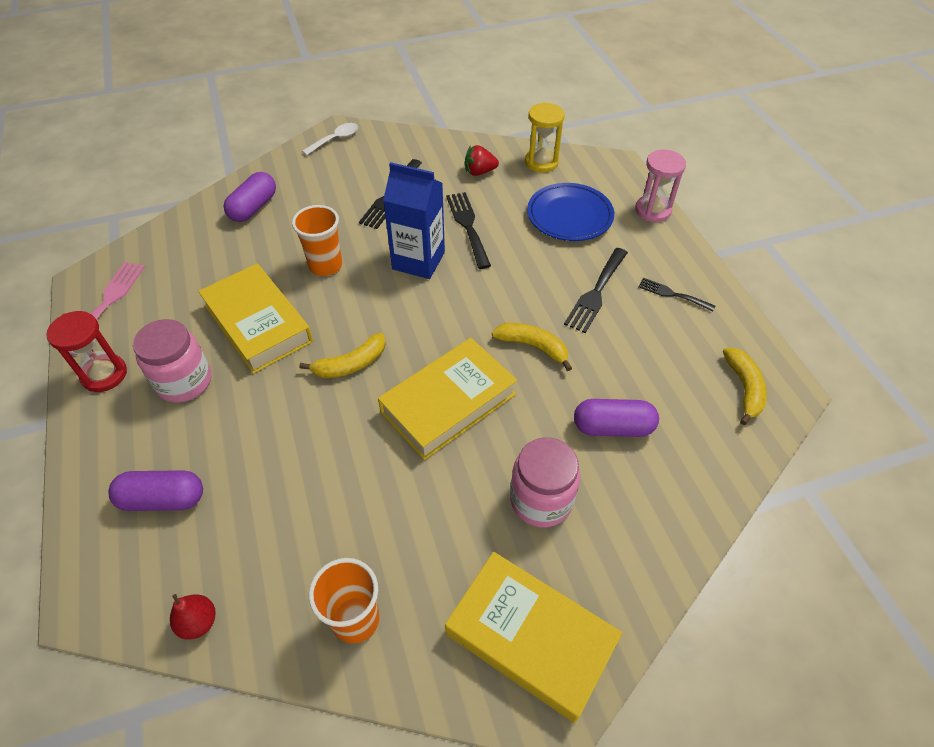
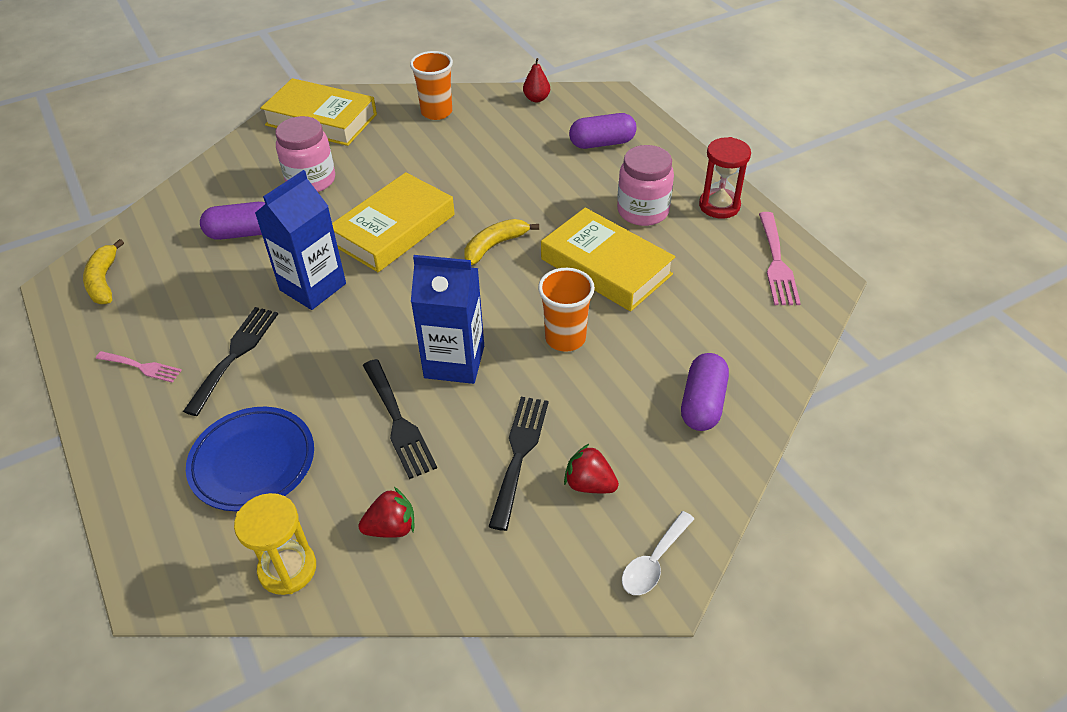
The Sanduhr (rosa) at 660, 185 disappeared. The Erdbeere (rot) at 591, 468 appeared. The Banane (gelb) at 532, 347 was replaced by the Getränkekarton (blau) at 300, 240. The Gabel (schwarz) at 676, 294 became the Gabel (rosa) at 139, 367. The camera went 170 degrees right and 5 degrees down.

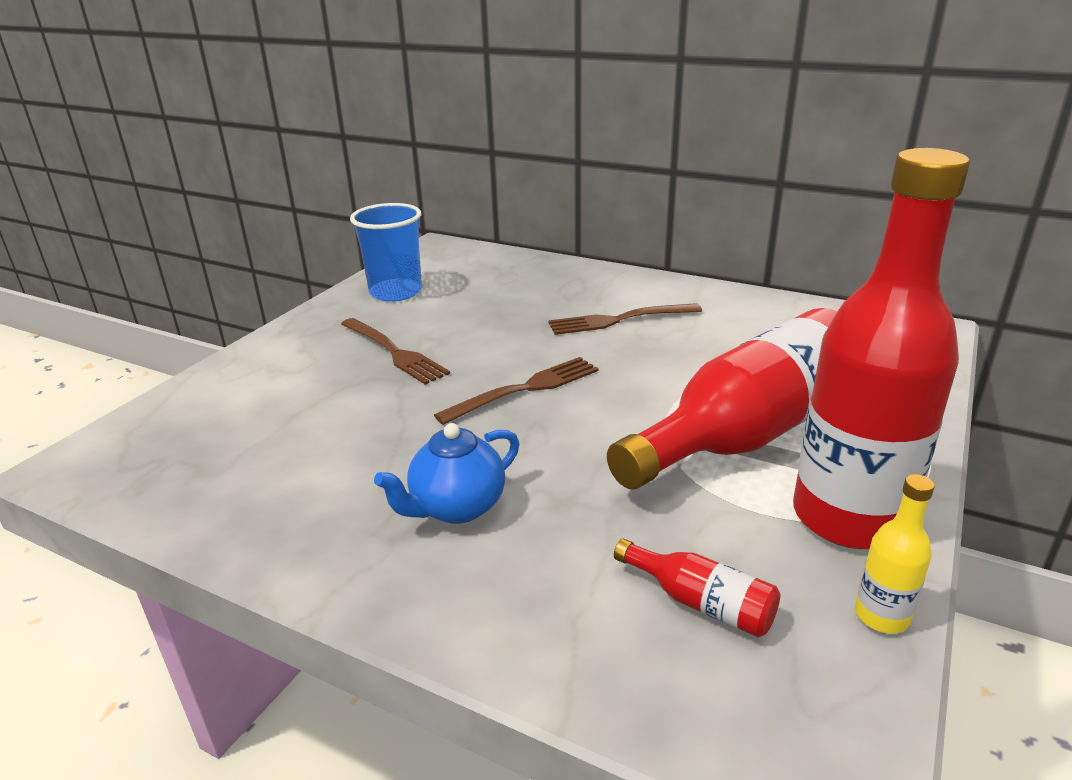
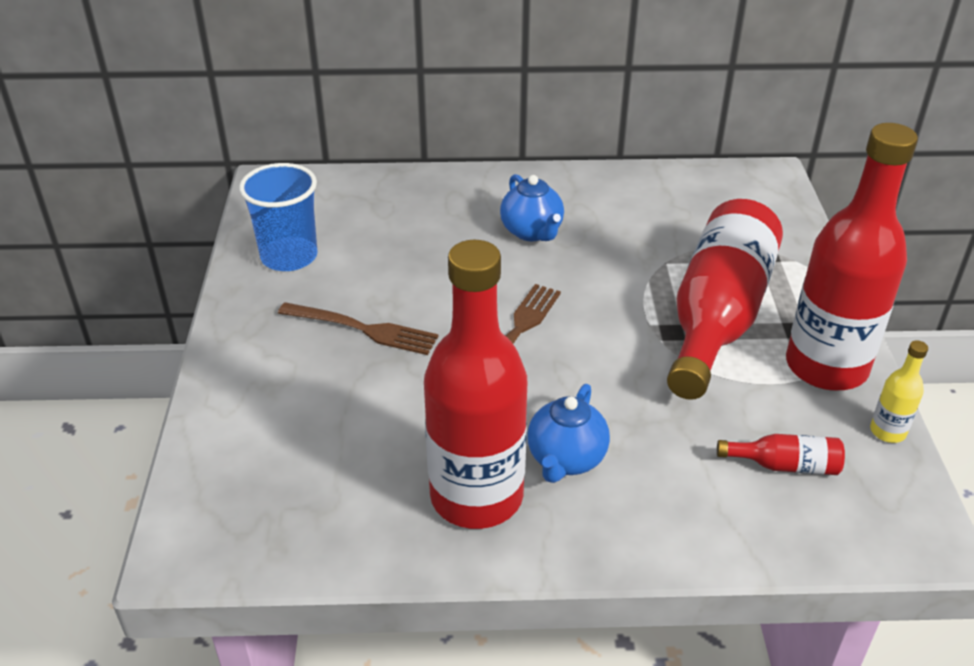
The Flasche (rot) at 475, 384 appeared. The Gabel (braun) at 625, 319 was replaced by the Teekanne (blau) at 532, 207. The camera went 30 degrees left and 10 degrees up.

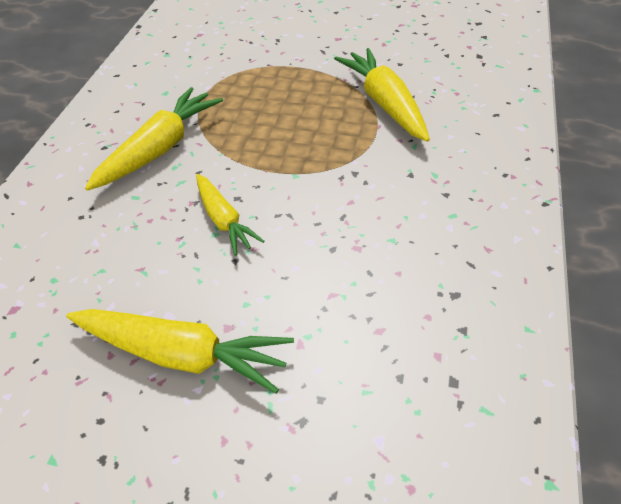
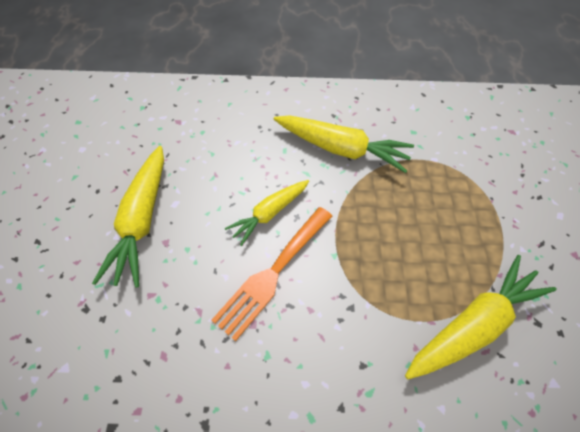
The Gabel (orange) at 272, 274 appeared. The camera went 75 degrees right and 10 degrees up.

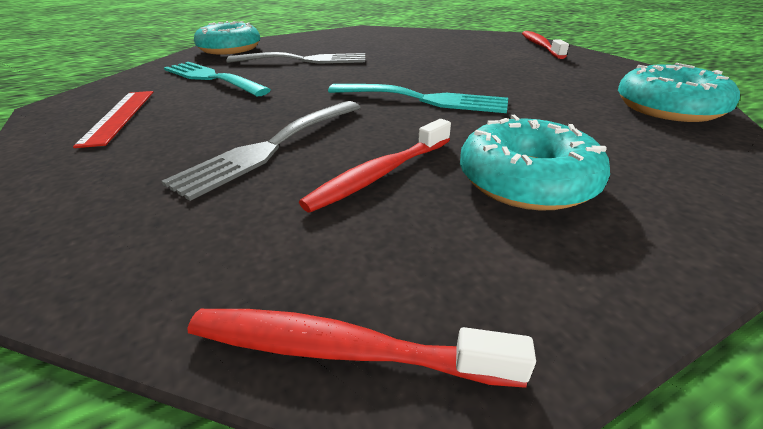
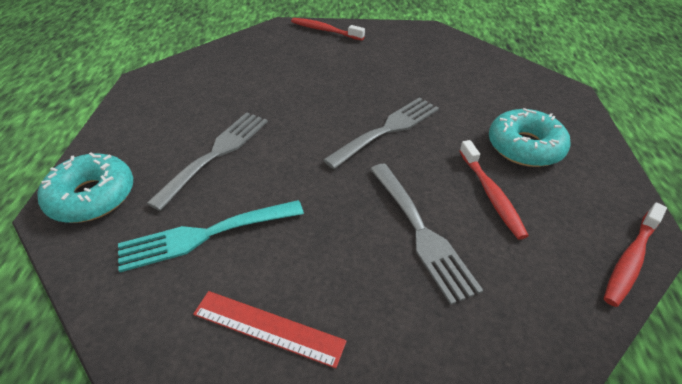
The Donut (türkis) at 679, 92 disappeared. The Gabel (türkis) at 418, 98 became the Gabel (grau) at 381, 133. The camera went 60 degrees left and 10 degrees up.

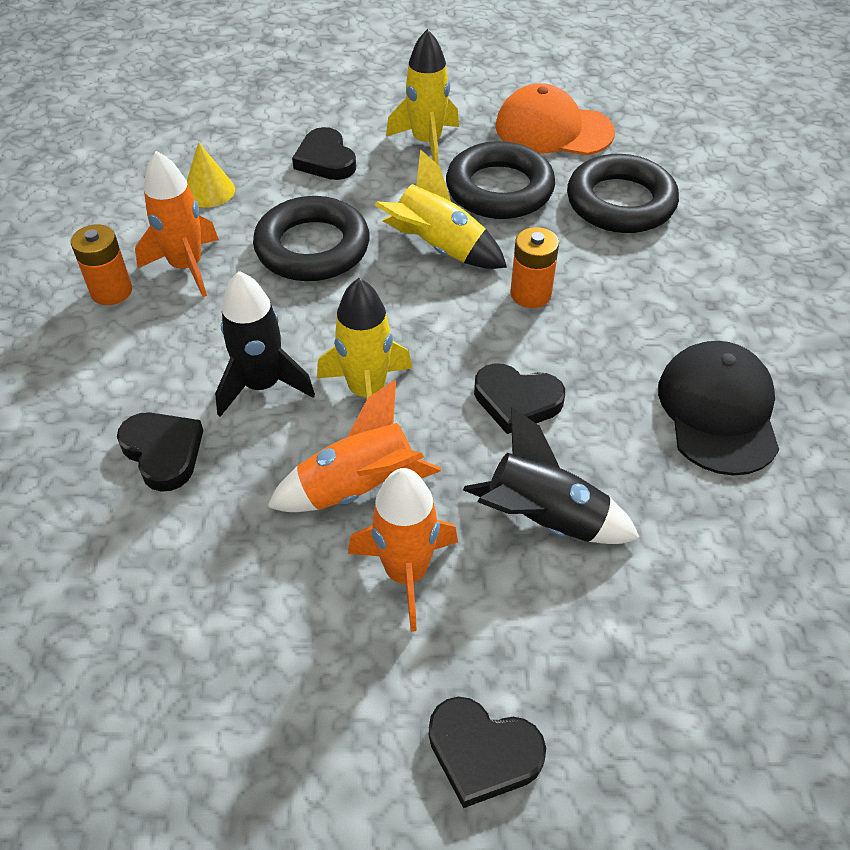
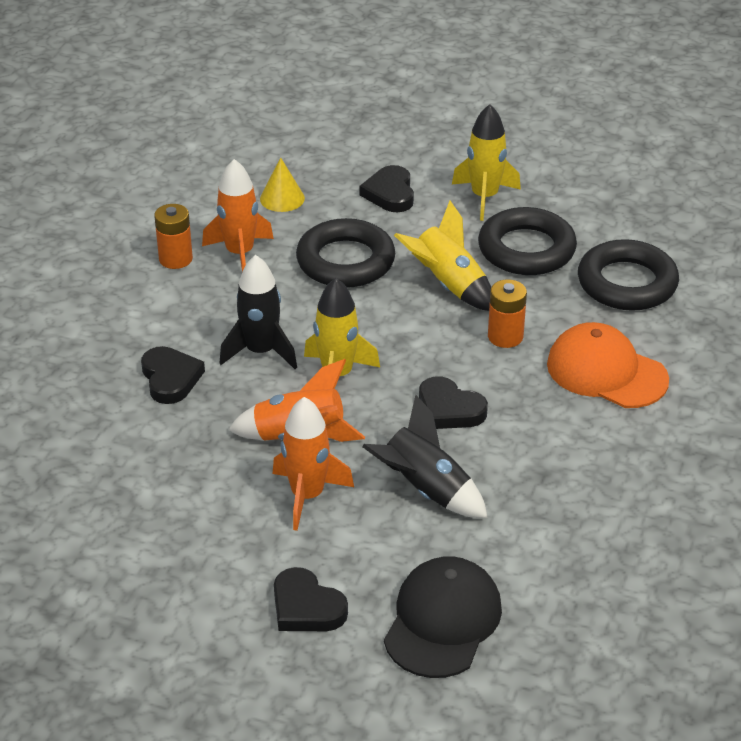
The Kappe (orange) moved from 555, 119 to 608, 365. The Kappe (schwarz) moved from 718, 408 to 443, 617. The camera went 20 degrees right and 10 degrees down.

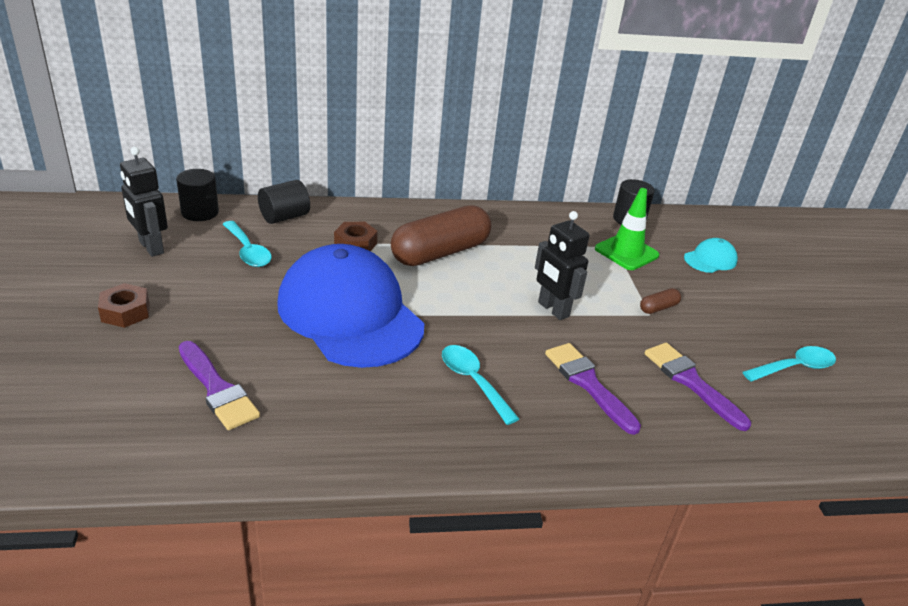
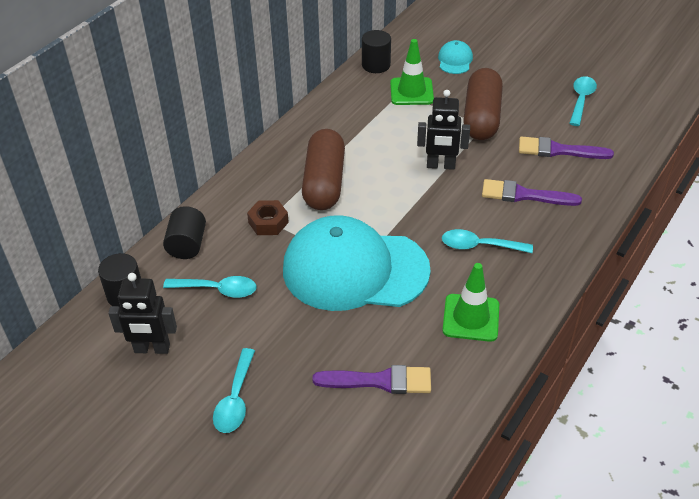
The Leitkegel (grün) at 470, 302 appeared. The Sechskantmutter (braun) at 123, 305 was replaced by the Löffel (türkis) at 234, 390. The Kappe (blau) at 351, 306 became the Kappe (türkis) at 357, 263. The Kapsel (braun) at 660, 301 changed to 2.46 times the size. The camera went 45 degrees left and 10 degrees up.

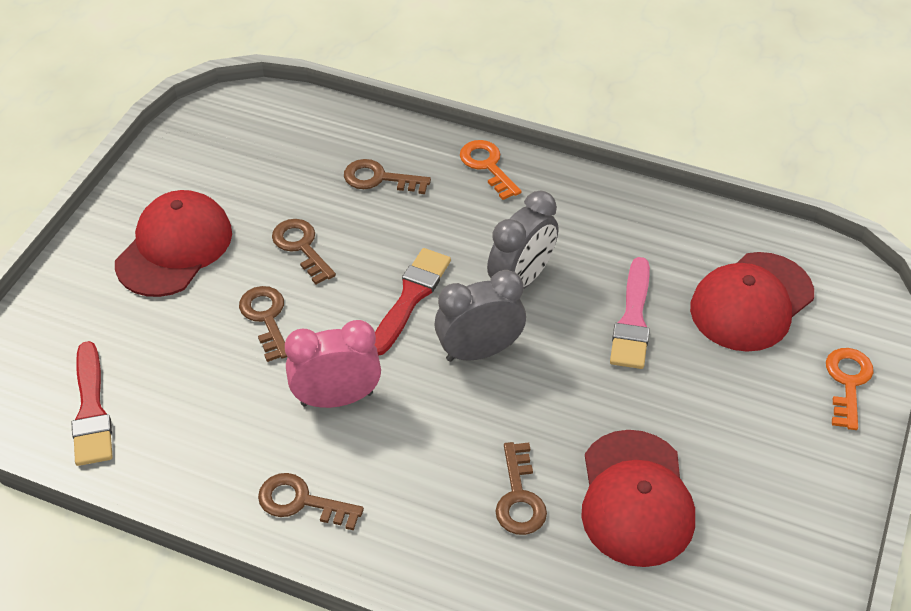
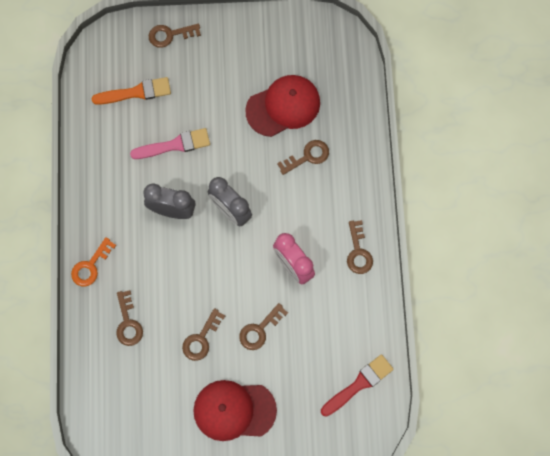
The Pinsel (rot) at 413, 302 disappeared. The Kappe (rot) at 752, 302 was replaced by the Pinsel (orange) at 131, 91. The Schlüssel (orange) at 850, 389 became the Schlüssel (braun) at 175, 36. The camera went 115 degrees left and 25 degrees up.

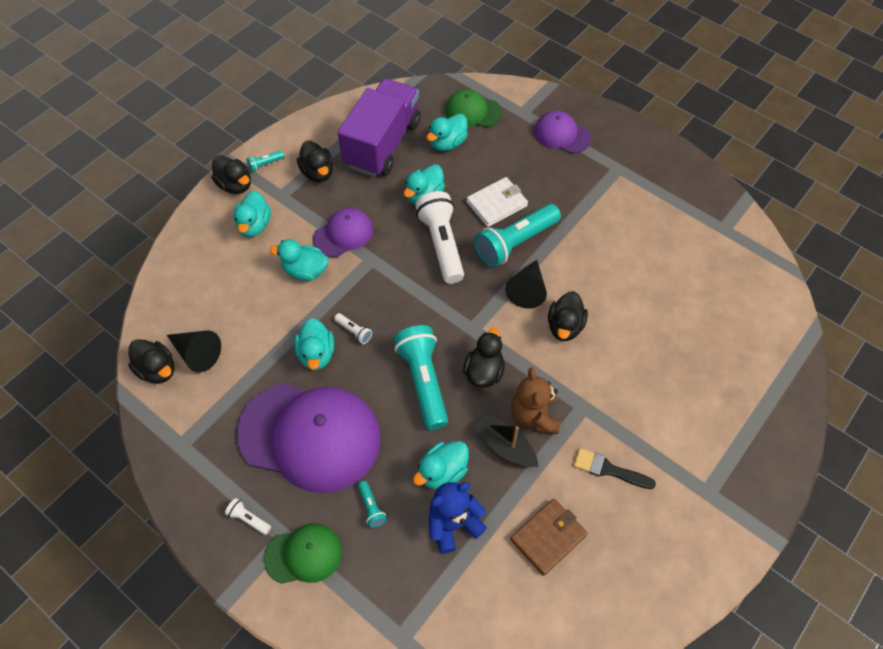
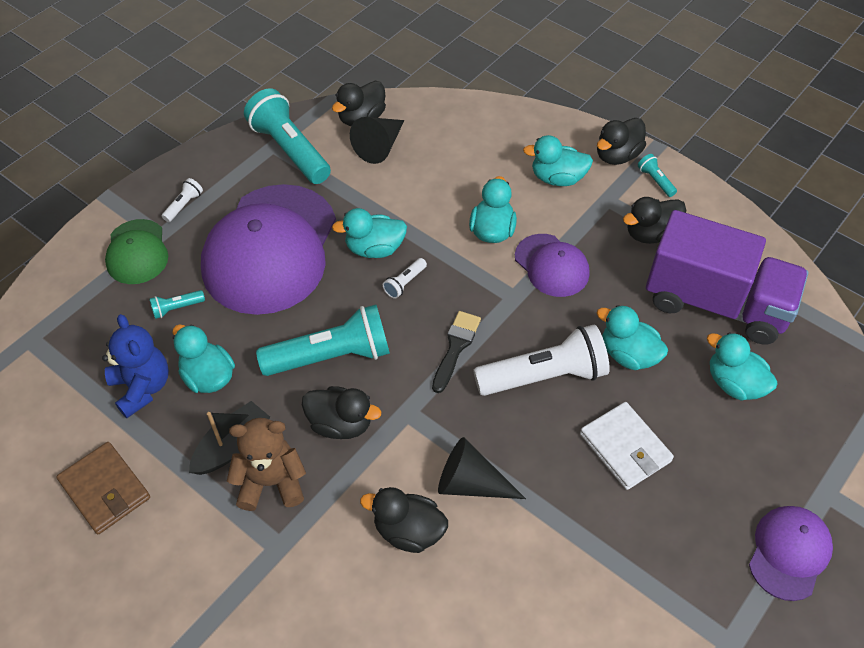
The Kappe (grün) at 473, 108 disappeared. The Taschenlampe (türkis) moved from 517, 235 to 287, 136. The Pinsel (schwarz) moved from 614, 468 to 456, 352. The camera went 90 degrees right and 5 degrees down.

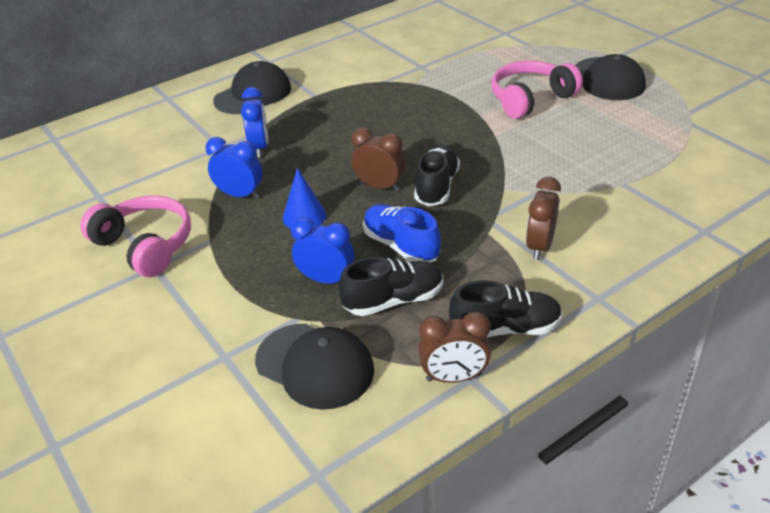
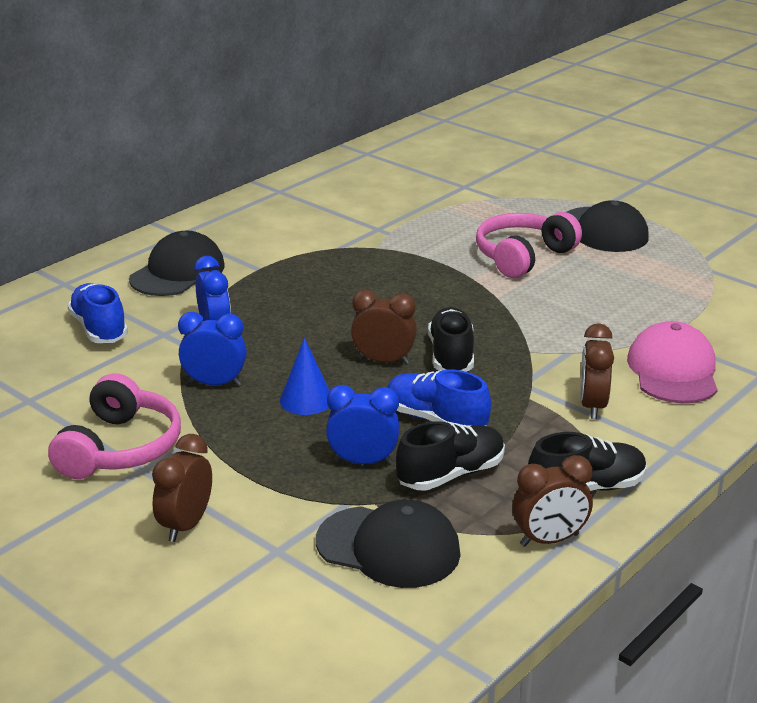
The Schuh (blau) at 97, 313 appeared. The Wecker (braun) at 182, 488 appeared. The Kappe (rosa) at 672, 362 appeared. The Kopfhörer (rosa) at 135, 236 turned 75 degrees clockwise. The camera went 15 degrees left and 10 degrees down.

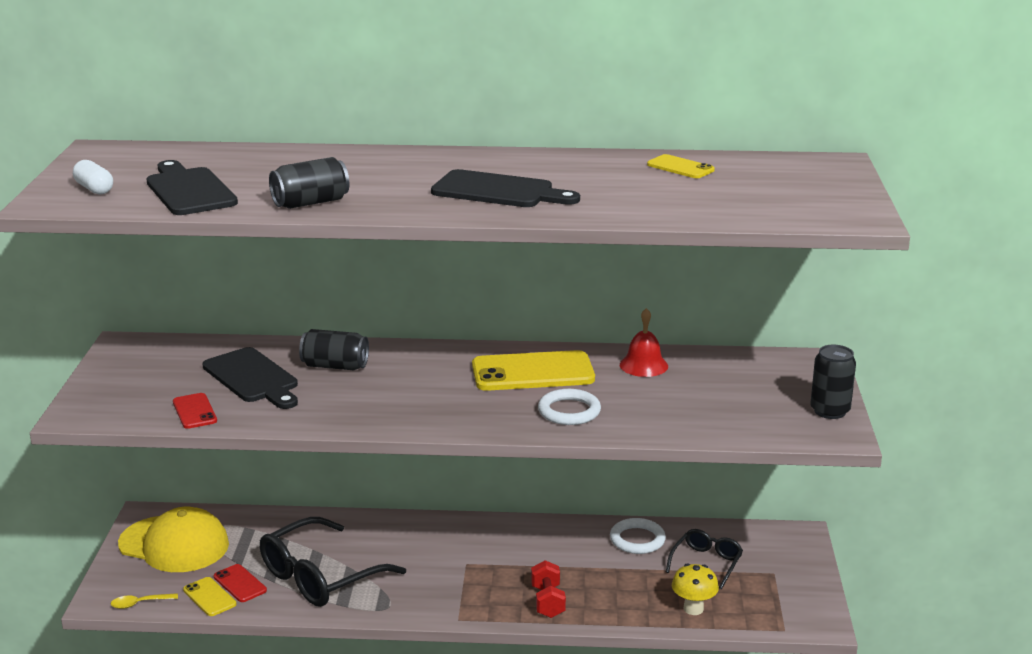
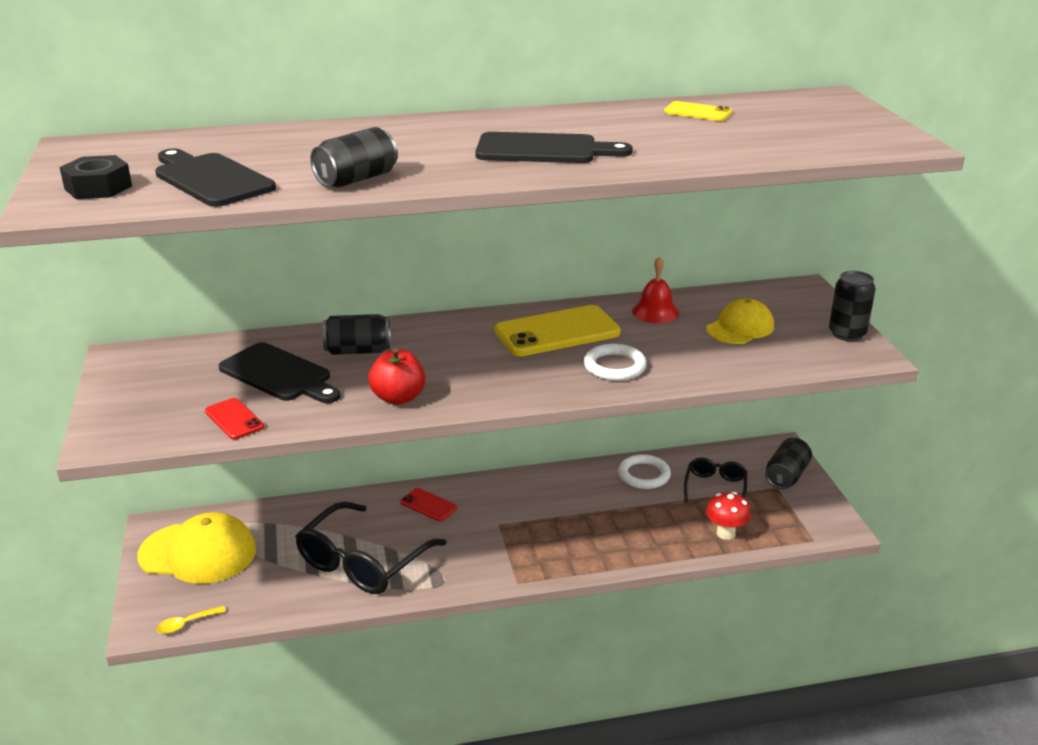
The Handy (gelb) at 209, 596 disappeared. The Hantel (rot) at 548, 589 disappeared. The Apfel (rot) at 397, 376 appeared. The Kappe (gelb) at 740, 321 appeared. The Dose (schwarz) at 789, 463 appeared. The Handy (rot) moved from 240, 583 to 428, 504. The Kapsel (weiß) at 93, 177 was replaced by the Sechskantmutter (schwarz) at 96, 177. The Pilz (gelb) at 695, 589 became the Pilz (rot) at 728, 516. The camera went 15 degrees left and 5 degrees up.

